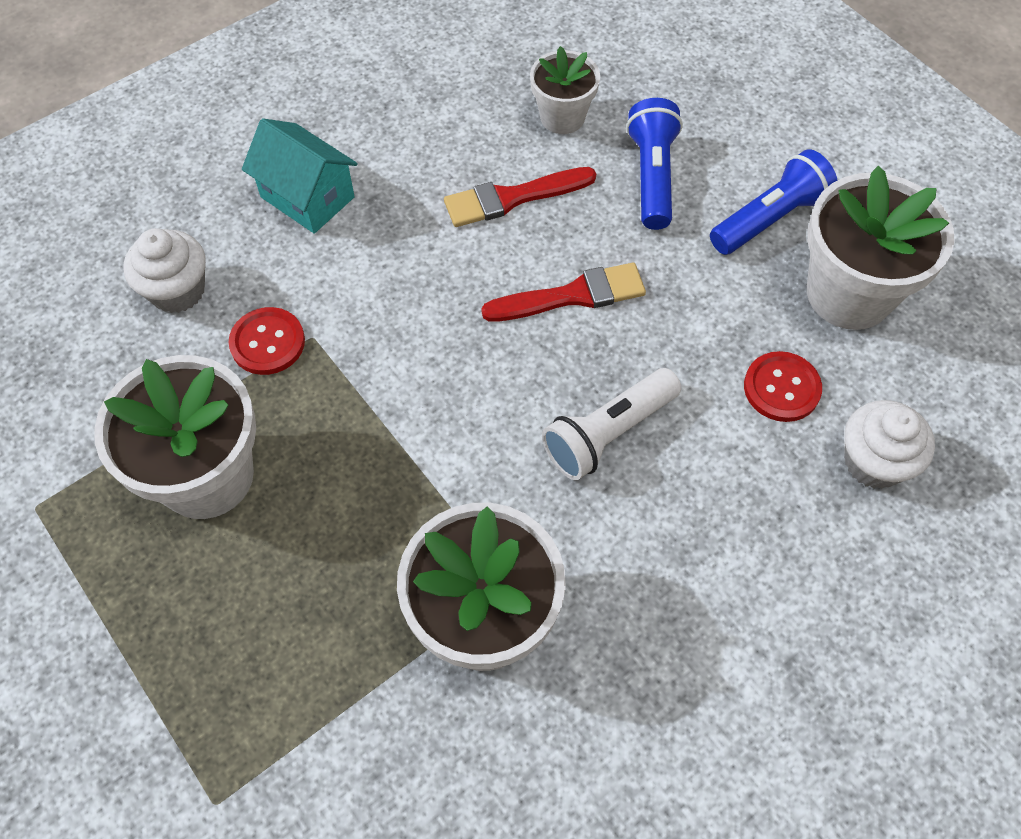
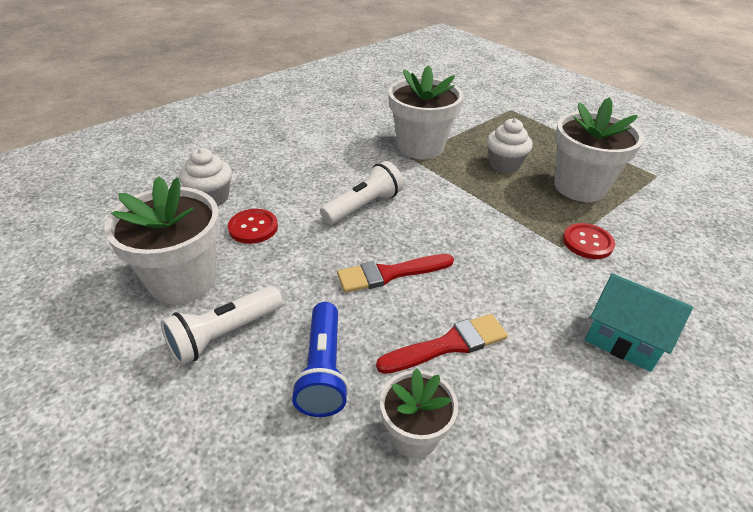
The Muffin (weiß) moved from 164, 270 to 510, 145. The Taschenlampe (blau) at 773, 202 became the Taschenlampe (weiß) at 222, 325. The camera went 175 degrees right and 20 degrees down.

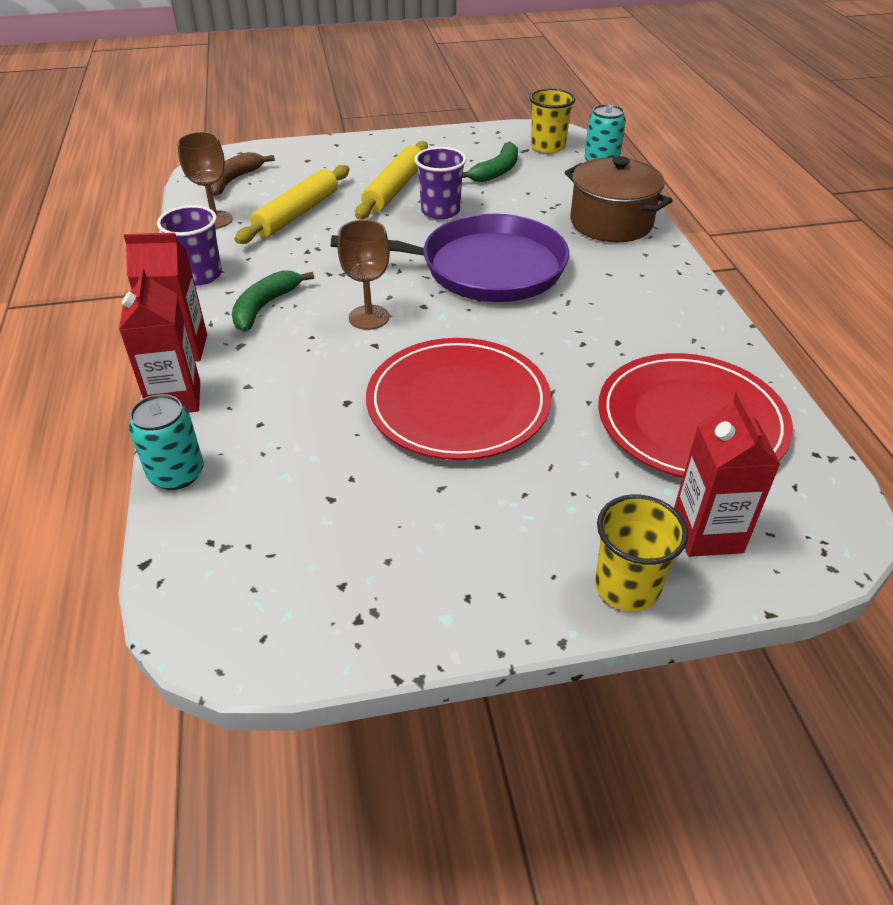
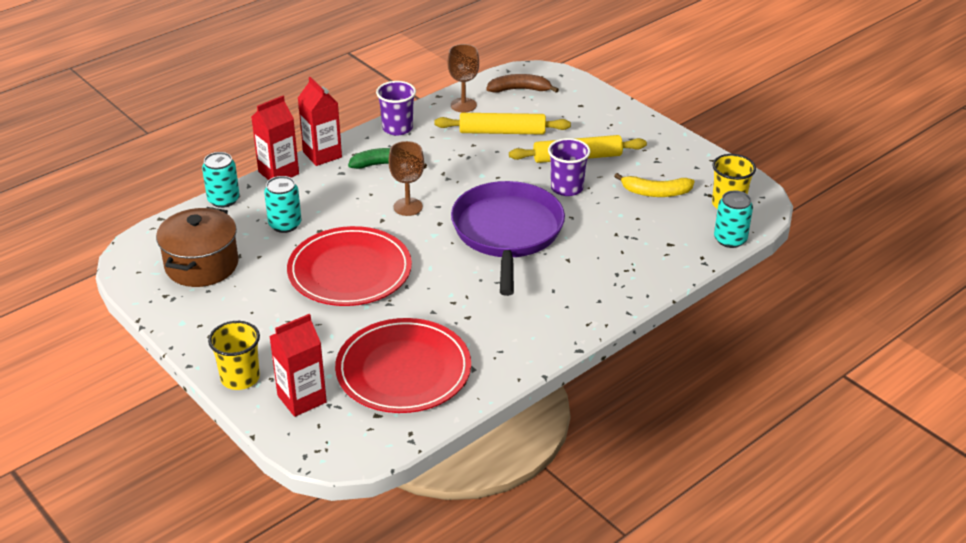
The Dose (türkis) at 282, 204 appeared. The Kochtopf (braun) moved from 618, 199 to 197, 247. The Banane (grün) at 490, 162 became the Banane (gelb) at 654, 185. The Pfanne (lila) at 450, 258 turned 150 degrees counterclockwise. The camera went 60 degrees right and 5 degrees down.

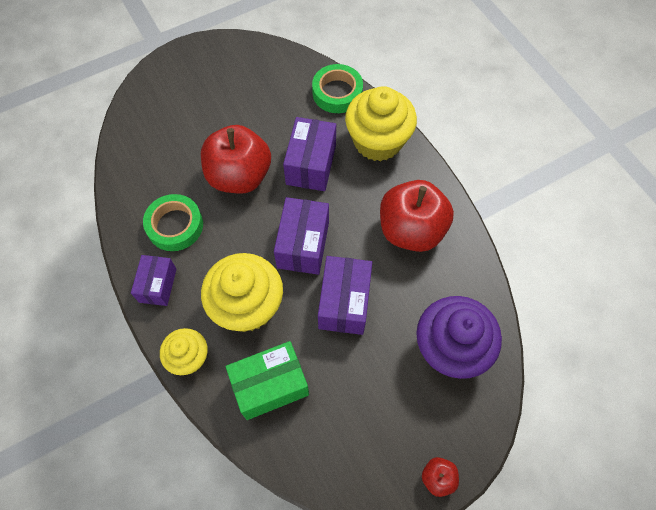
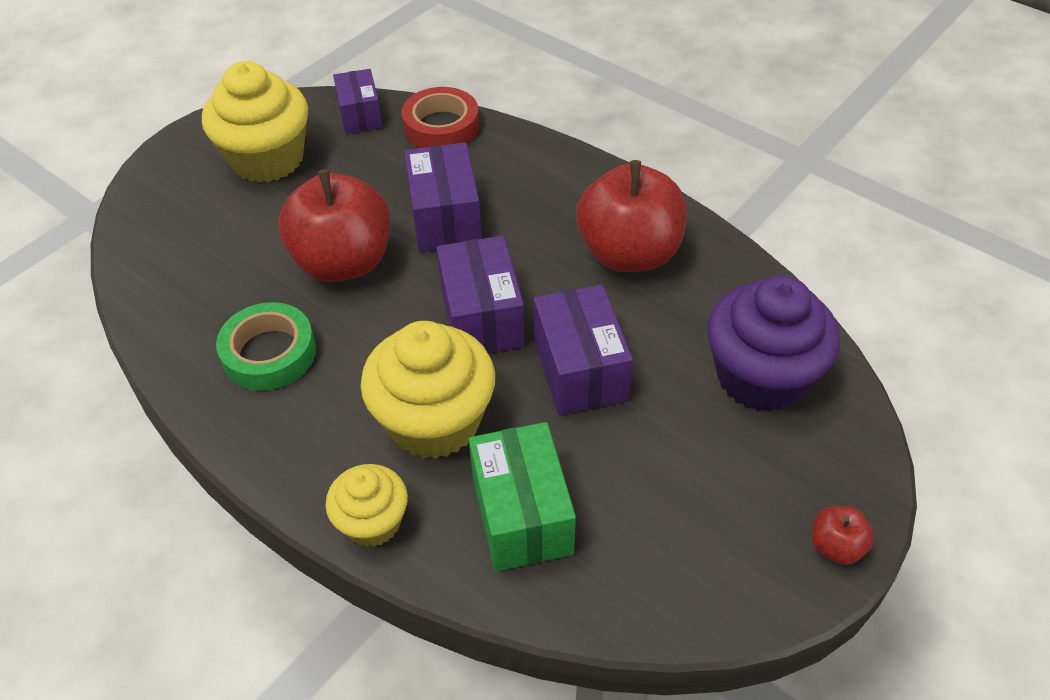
The Schachtel (lila) moved from 154, 280 to 358, 101. The Muffin (gelb) moved from 381, 123 to 255, 122. The Klebeband (grün) at 337, 88 became the Klebeband (rot) at 440, 117. The Schachtel (grün) at 267, 380 turned 60 degrees counterclockwise. The camera went 20 degrees left and 15 degrees down.

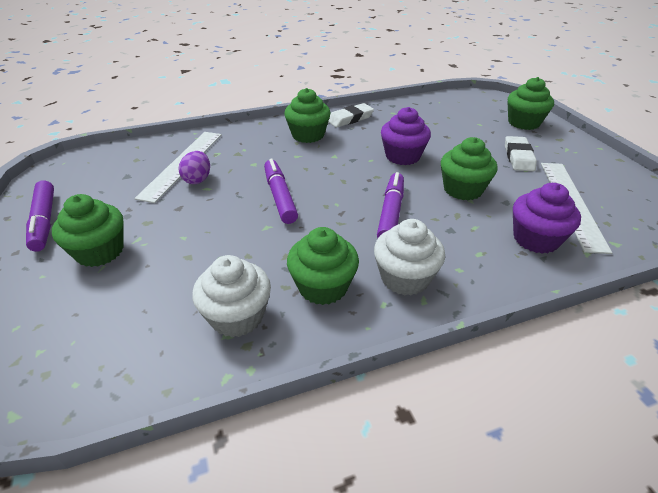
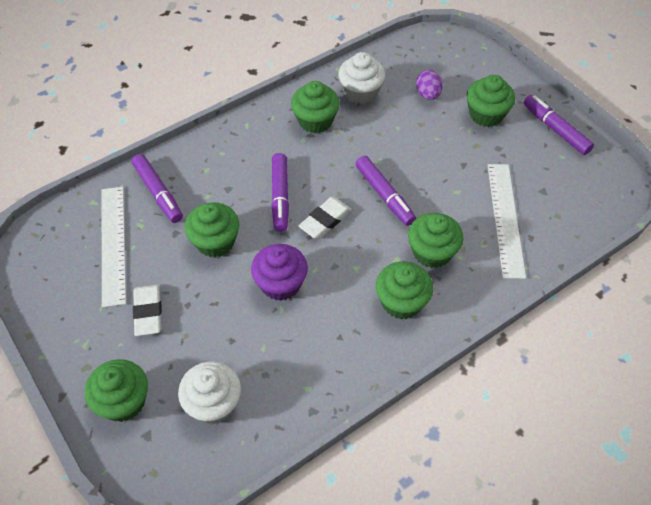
The Muffin (grün) at 435, 240 appeared. The Ei (lila) moved from 194, 167 to 429, 85. The Radiergummi (weiß) moved from 351, 115 to 325, 218. The Muffin (weiß) moved from 409, 257 to 209, 392. The Muffin (lila) at 547, 218 was replaced by the Filzstift (lila) at 157, 188. The camera went 165 degrees right and 15 degrees up.

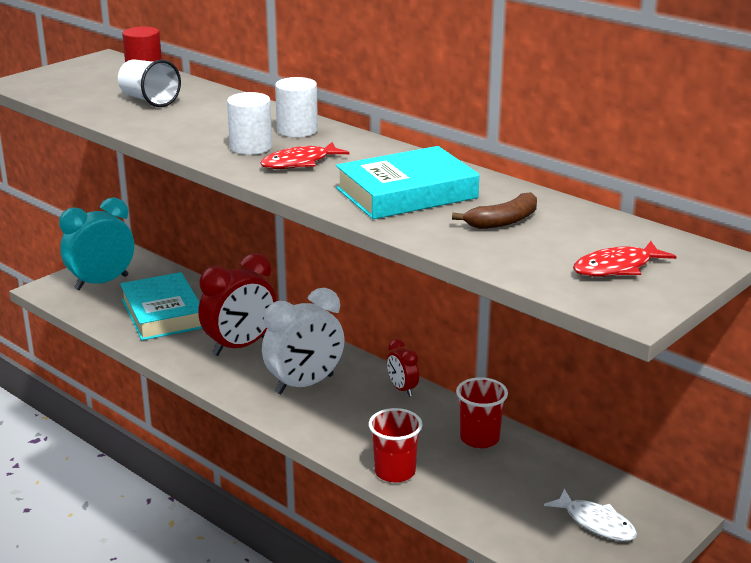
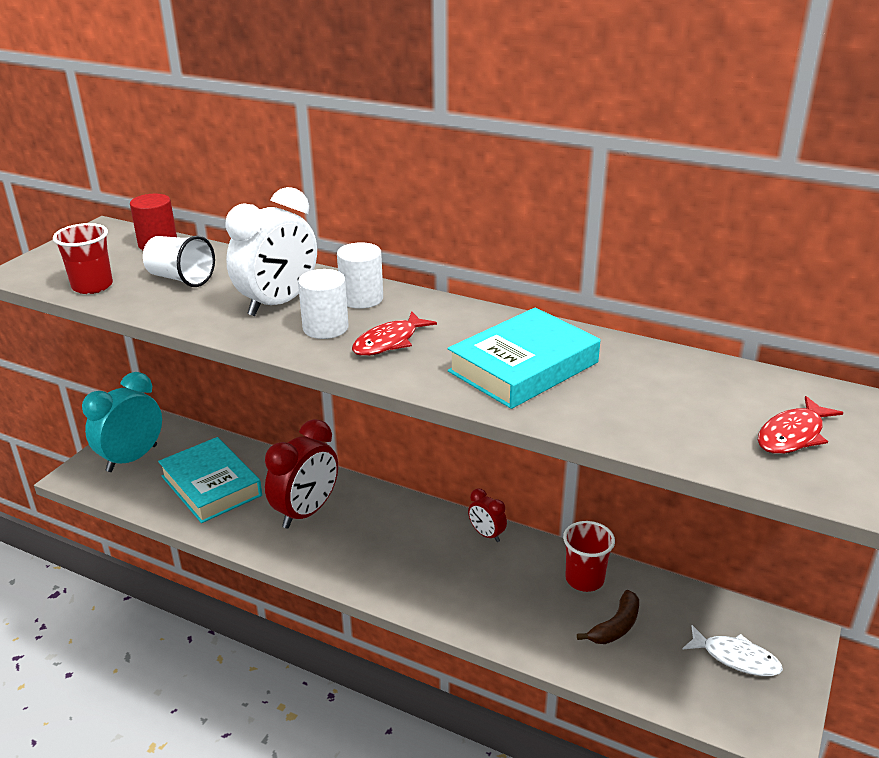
The Wecker (weiß) moved from 303, 341 to 271, 251. The Becher (rot) moved from 396, 445 to 83, 258. The Banane (braun) moved from 494, 210 to 608, 617. The camera went 15 degrees left and 5 degrees up.

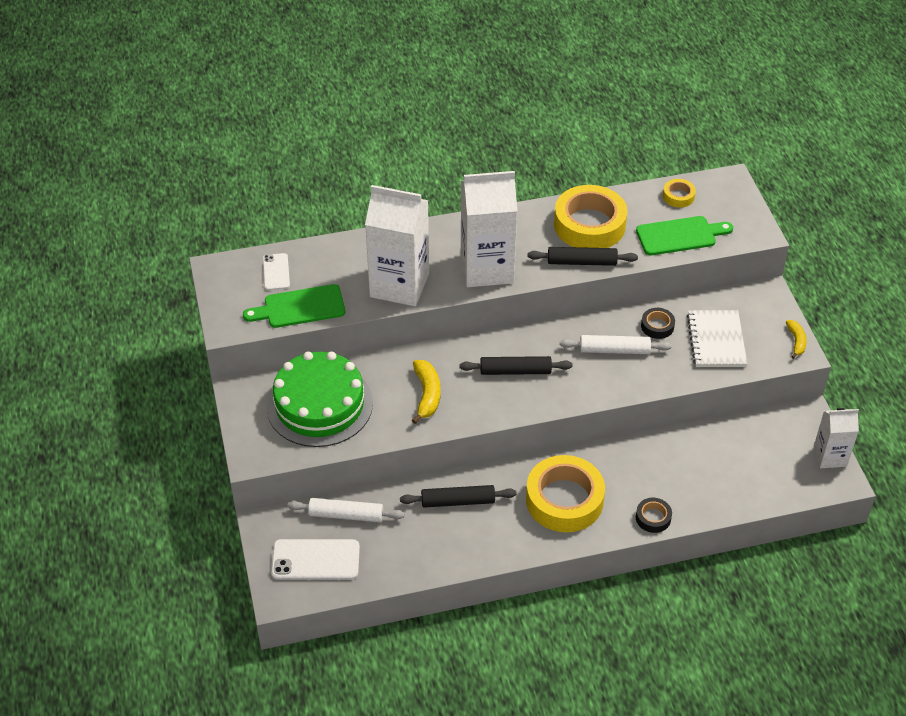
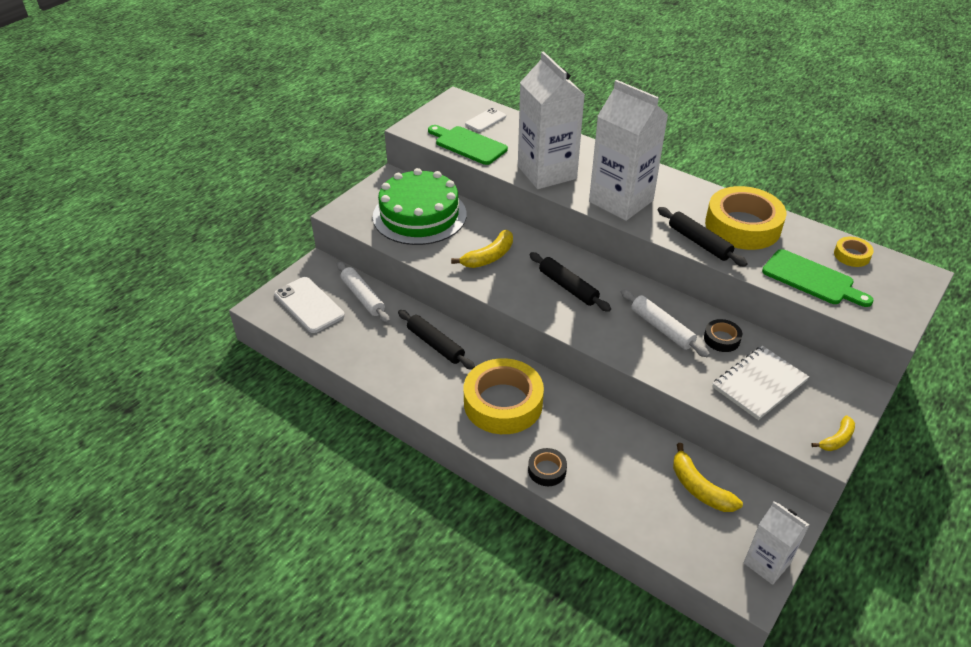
The Banane (gelb) at 708, 477 appeared. The camera went 50 degrees right and 5 degrees down.

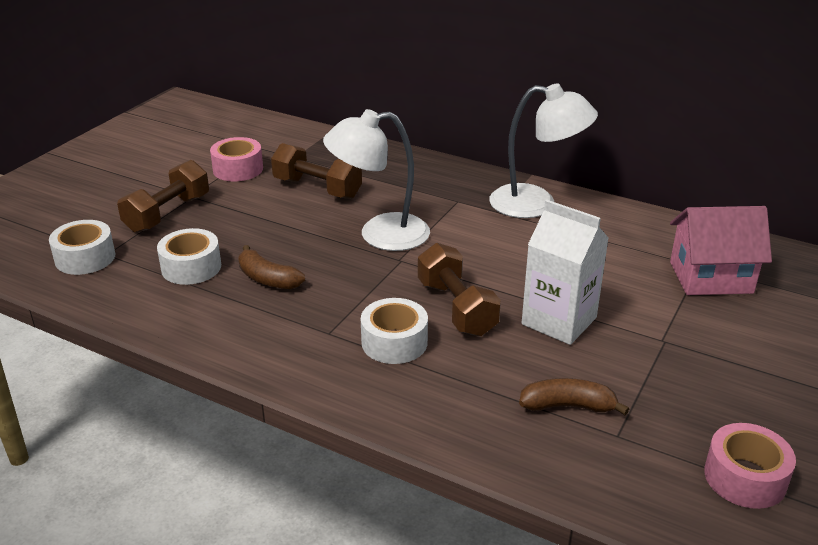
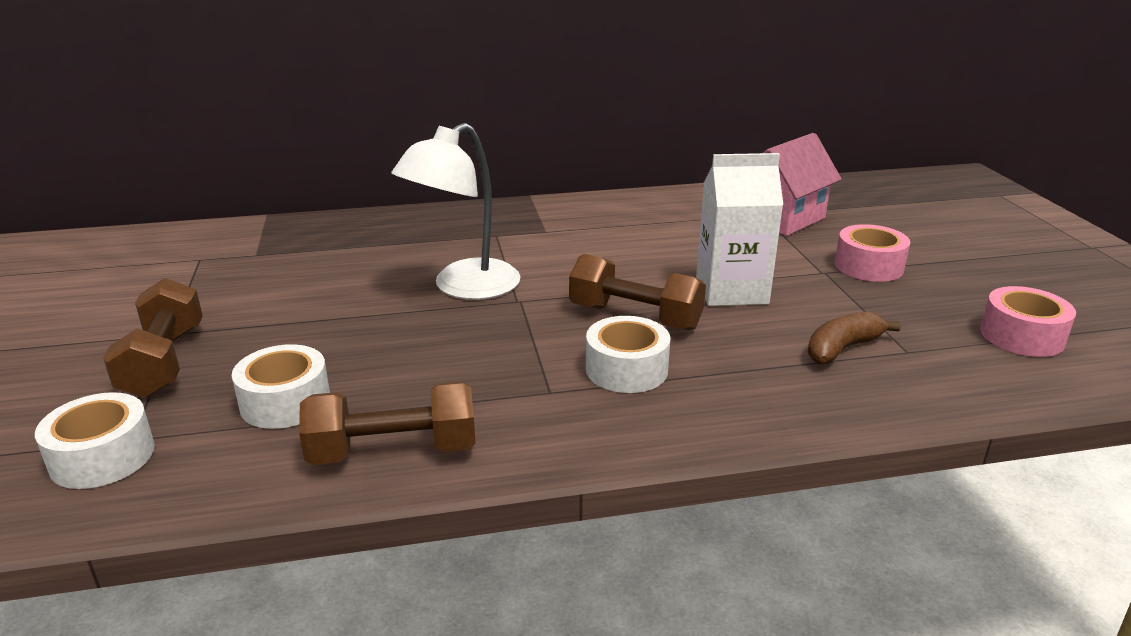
The Banane (braun) at 271, 267 disappeared. The Lampe (weiß) at 543, 150 disappeared. The Klebeband (rosa) moved from 236, 159 to 872, 253. The Hantel (braun) moved from 316, 171 to 387, 423. The camera went 40 degrees left and 5 degrees down.

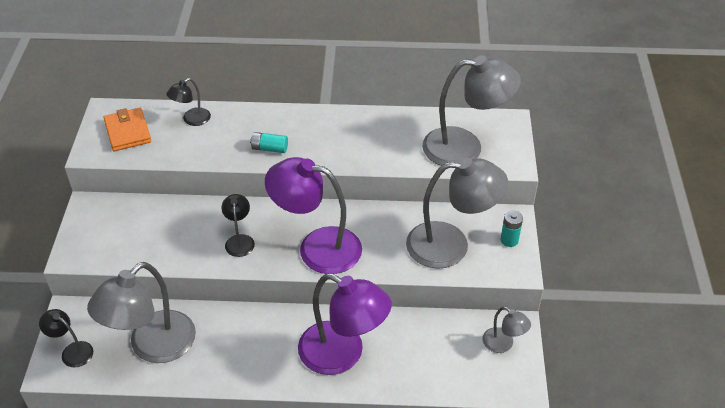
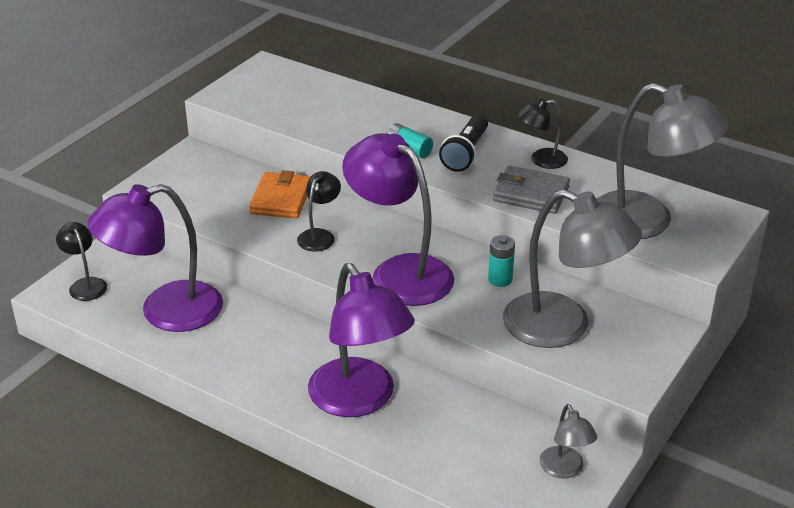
The Taschenlampe (schwarz) at 463, 143 appeared. The Geldbörse (grau) at 531, 190 appeared. The Geldbörse (orange) moved from 127, 129 to 280, 194. The Lampe (schwarz) moved from 188, 102 to 543, 134. The Batterie (türkis) moved from 511, 228 to 501, 261. The Lampe (grau) at 141, 312 became the Lampe (lila) at 155, 258. The camera went 30 degrees right and 10 degrees down.

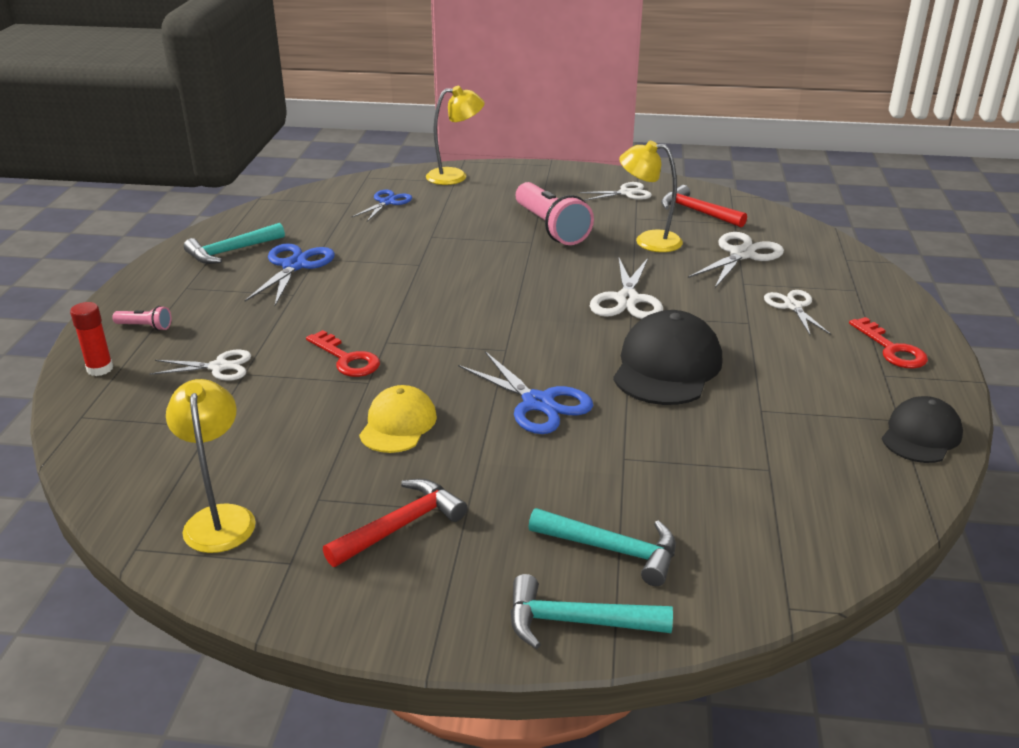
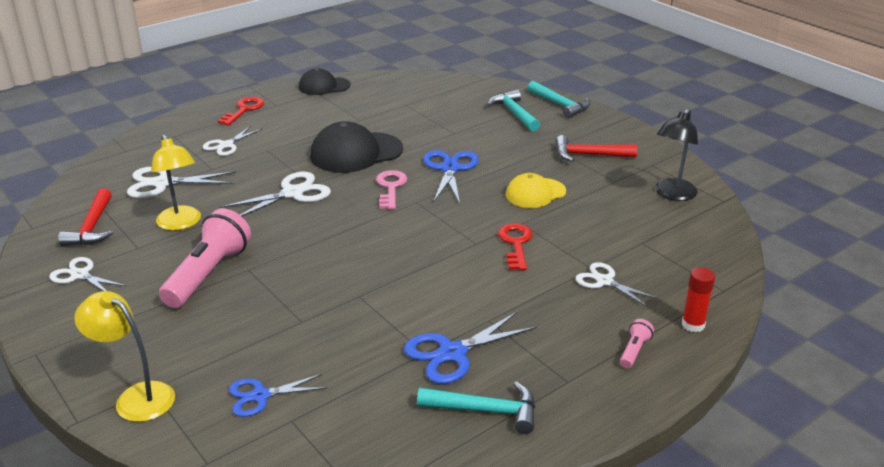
The Schlüssel (rosa) at 391, 189 appeared. The Lampe (gelb) at 211, 466 became the Lampe (schwarz) at 676, 154. The Taschenlampe (rosa) at 141, 318 turned 60 degrees clockwise. The camera went 135 degrees left and 0 degrees up.

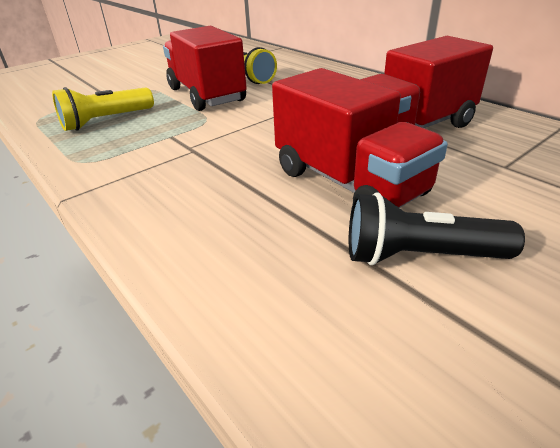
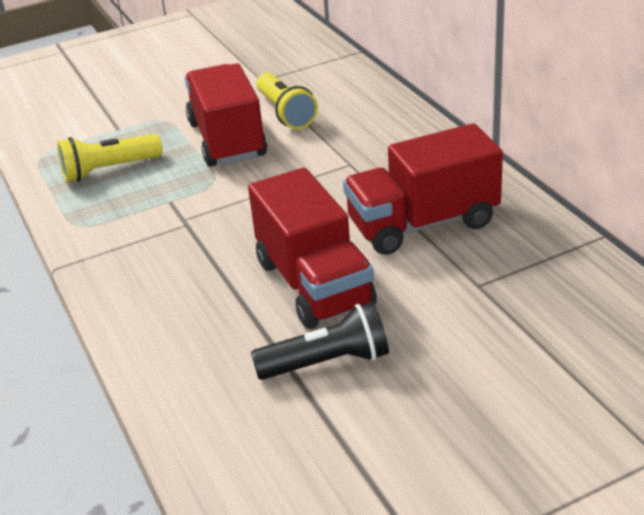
The Taschenlampe (schwarz) at 437, 229 turned 150 degrees clockwise. The camera went 15 degrees right and 0 degrees up.

